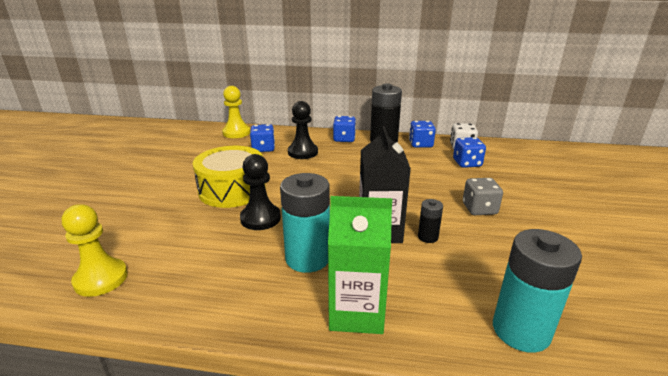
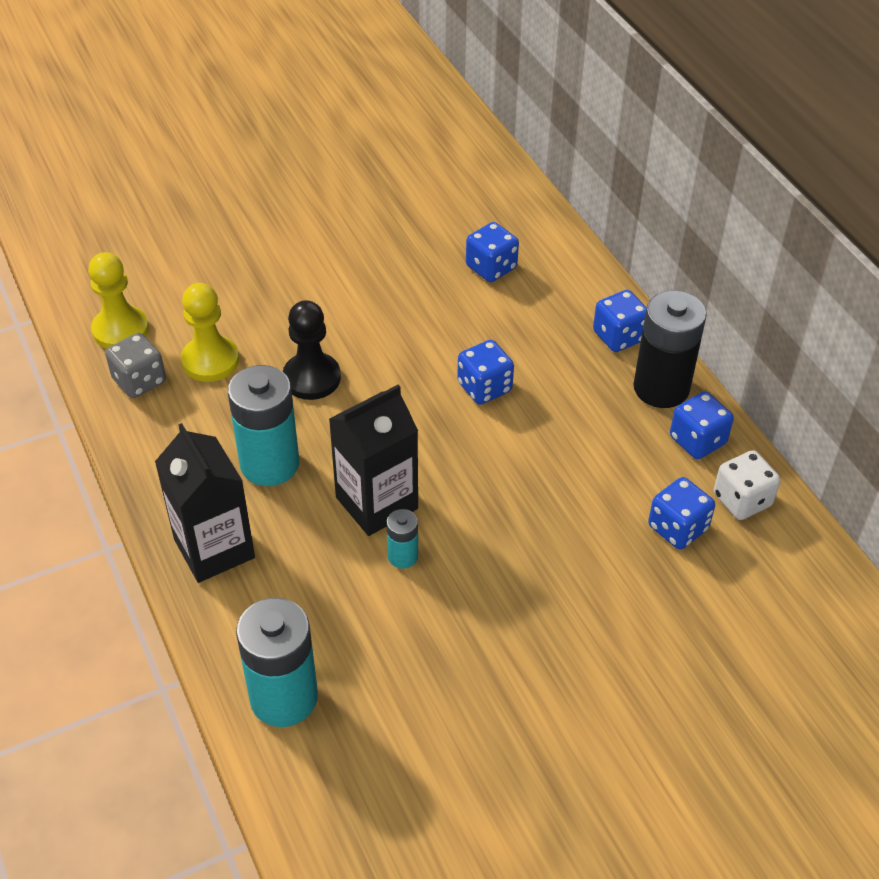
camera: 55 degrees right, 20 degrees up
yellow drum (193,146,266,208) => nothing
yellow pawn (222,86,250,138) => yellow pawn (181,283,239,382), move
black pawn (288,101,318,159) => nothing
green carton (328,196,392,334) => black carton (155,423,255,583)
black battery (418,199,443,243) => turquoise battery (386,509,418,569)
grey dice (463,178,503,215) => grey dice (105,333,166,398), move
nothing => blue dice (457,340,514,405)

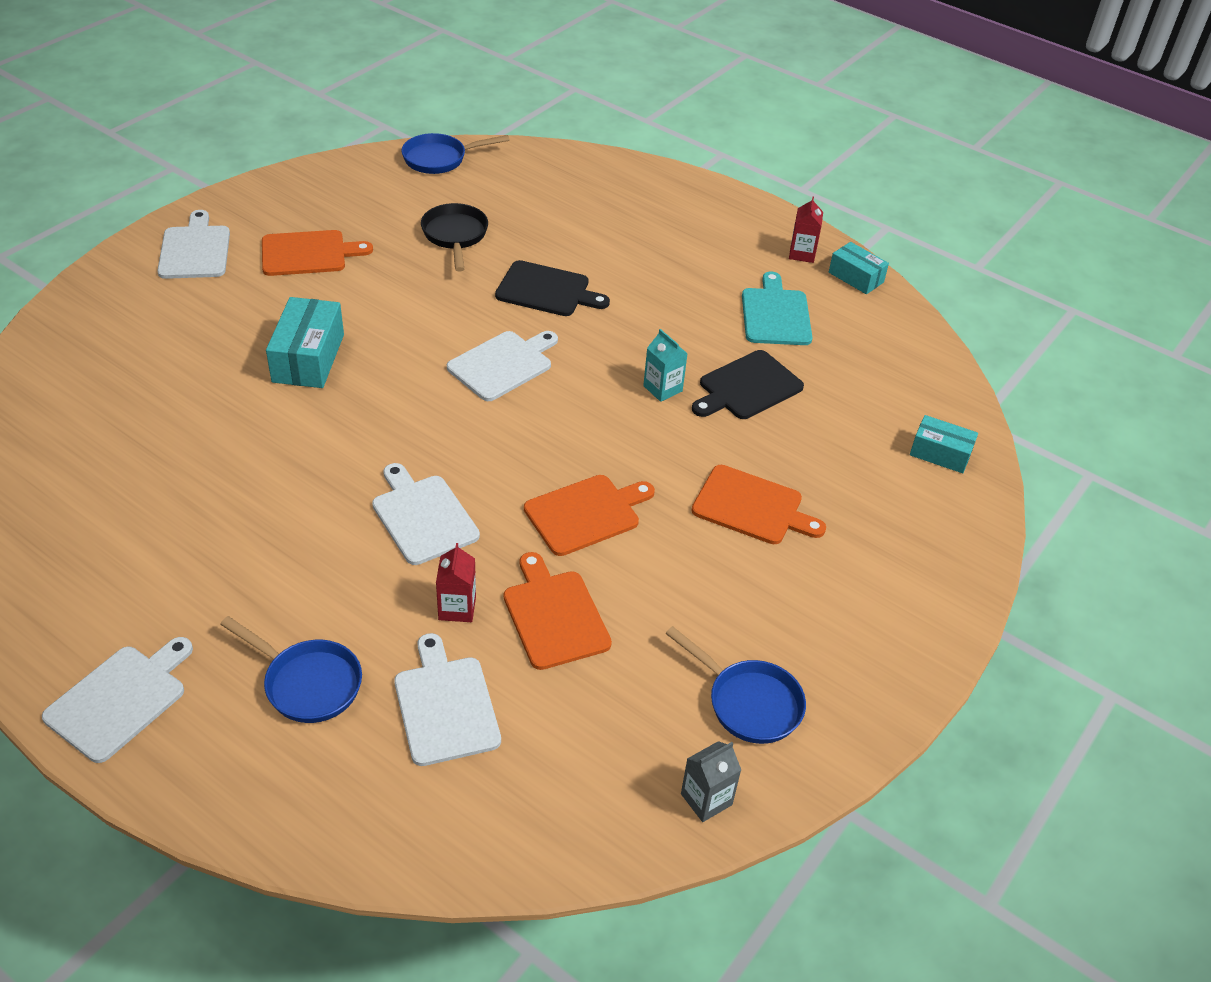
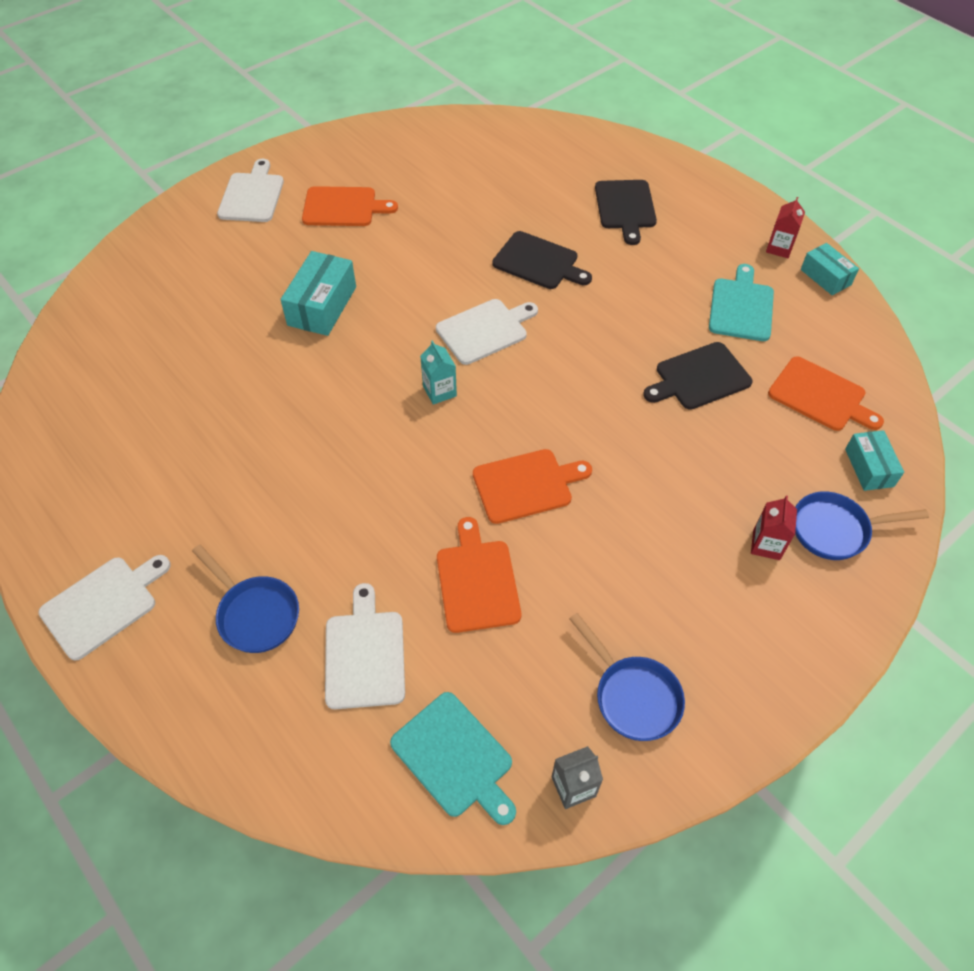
camera: 15 degrees right, 10 degrees up
white cutting board (372,463,480,565) => nothing
blue pan (402,133,510,174) => blue pan (795,491,929,560), move
black pan (421,203,488,272) => nothing
red carton (436,543,476,622) => red carton (751,496,797,560), move
turquoise carton (643,329,688,402) => turquoise carton (420,340,457,405), move
orange cutting board (691,465,826,544) => orange cutting board (768,356,884,431), move
turquoise box (910,415,978,473) => turquoise box (845,430,904,491), 45 degrees clockwise
nothing => turquoise cutting board (390,692,516,825)
nothing => black cutting board (595,180,657,245)

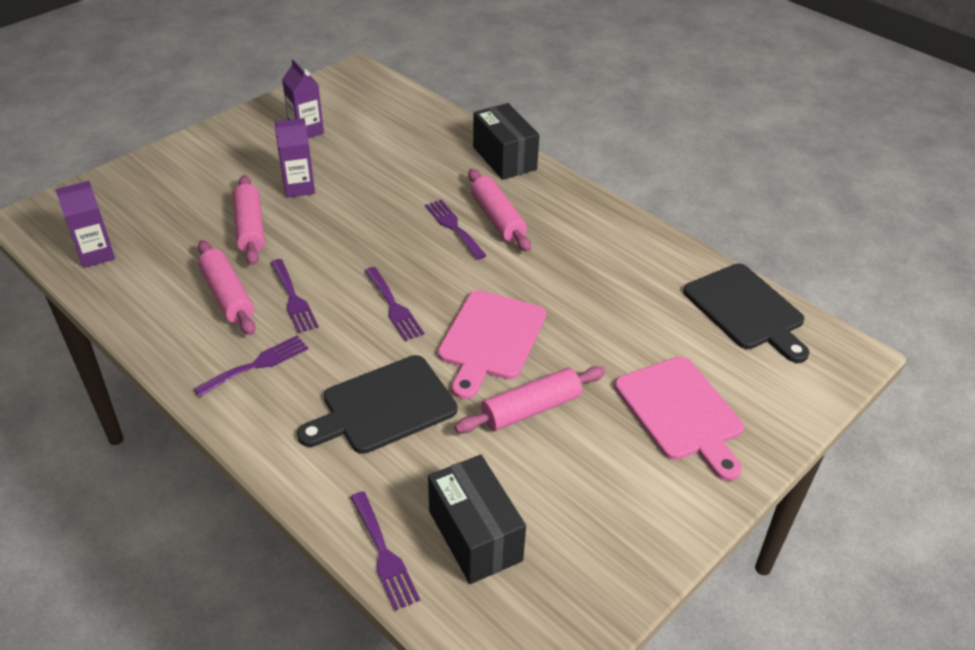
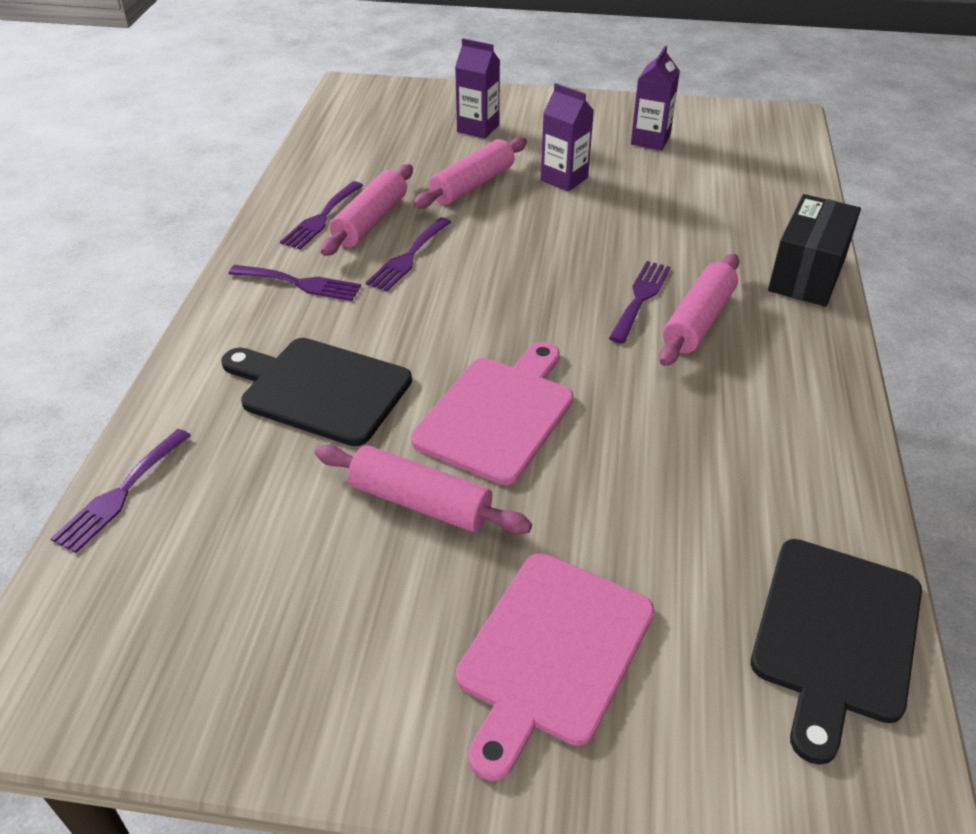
camera: 55 degrees right, 0 degrees up
purple carton (55,181,115,268) => purple carton (455,38,500,139), move
purple fork (365,267,424,341) => purple fork (280,181,363,249), move
black box (428,455,526,584) => nothing
pink cutting board (438,290,546,399) => pink cutting board (411,342,573,485), 135 degrees clockwise

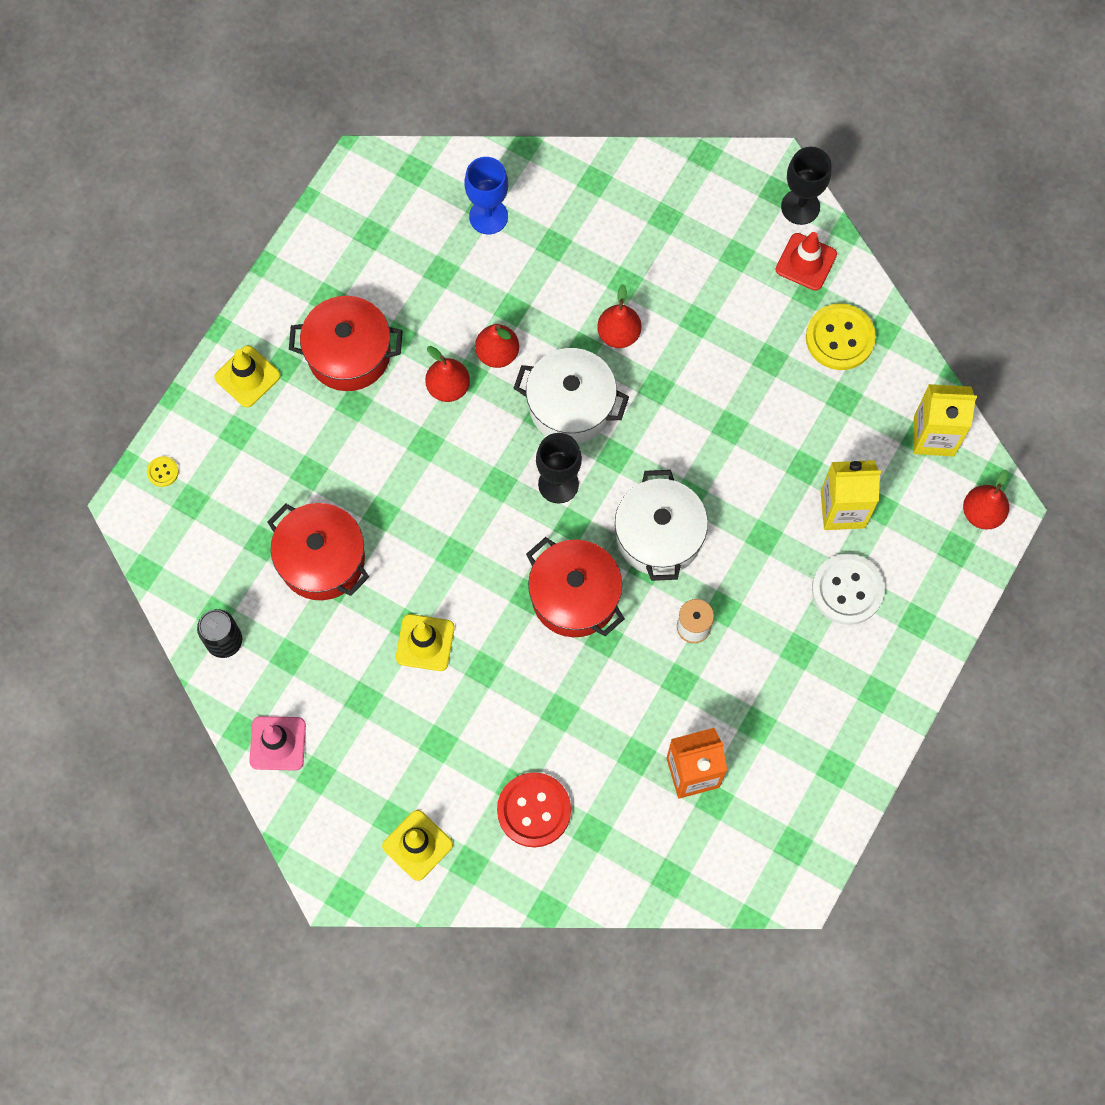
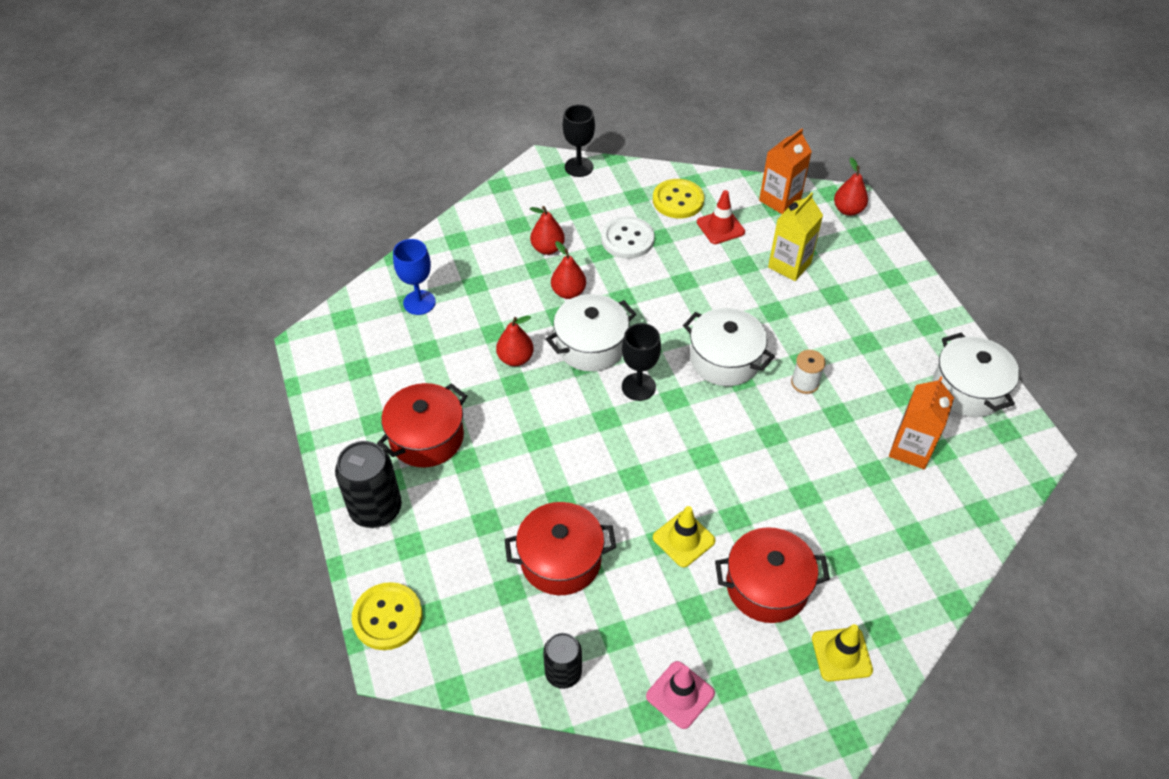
camera: 50 degrees left, 20 degrees down
yellow button (147,456,179,487) => yellow button (352,582,422,650), x2.25
yellow traffic cone (214,345,281,408) => black can (335,441,402,528)
red pear (425,346,470,402) => red pear (530,206,565,255), move
red button (497,772,571,847) => nothing
red pot (526,537,625,637) => red pot (715,527,830,623), move
red traffic cone (776,232,837,291) => red traffic cone (697,190,745,244), move
white button (812,554,885,625) => white button (601,216,655,259), move
yellow carton (913,384,977,456) => orange carton (759,128,812,214)
nothing => white pot (933,333,1020,417)

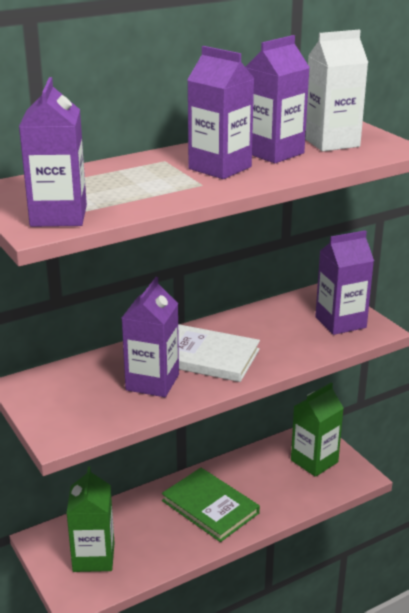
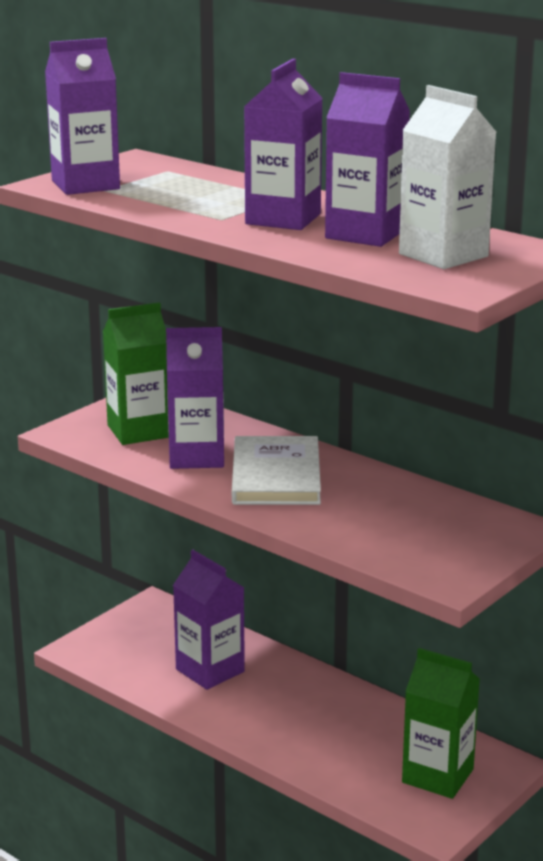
camera: 70 degrees right, 5 degrees down
green carton (66,467,115,572) => green carton (103,302,169,445), move
green book (162,468,260,542) => nothing
purple carton (315,230,374,335) => purple carton (173,550,245,690), move

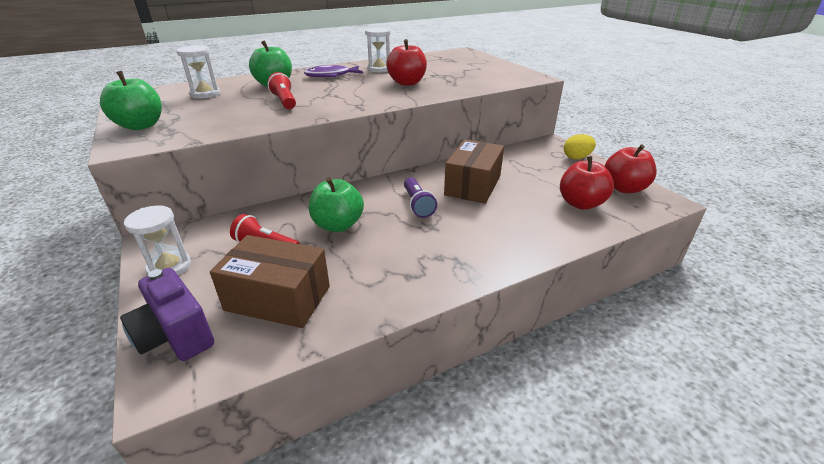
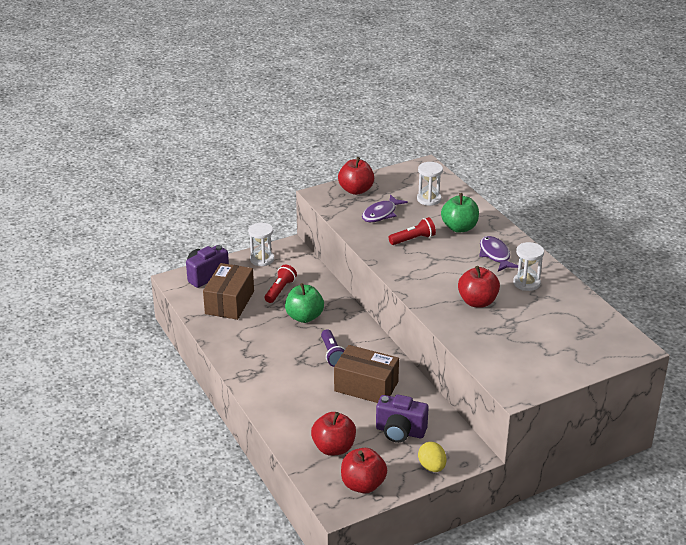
camera: 90 degrees right, 0 degrees up
green apple (100,71,162,130) => red apple (338,157,374,195)
purple flashlight (404,178,437,218) => purple flashlight (321,329,345,367), 90 degrees counterclockwise
nothing => purple fish (362,194,408,222)
nothing => purple camera (376,394,429,443)

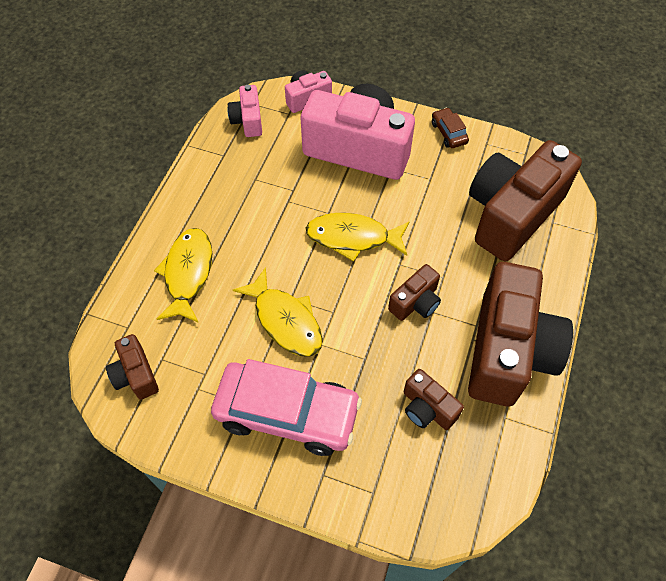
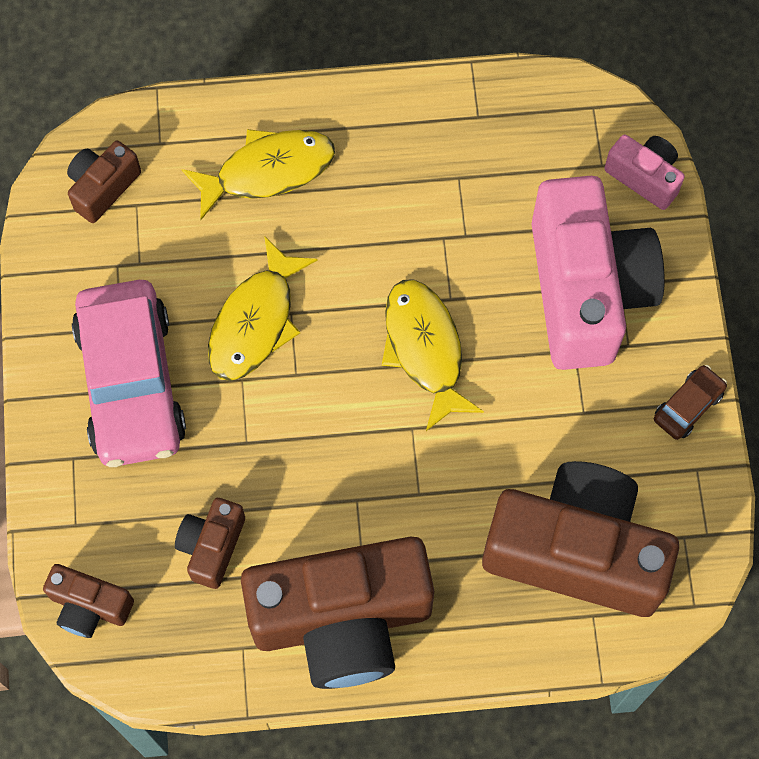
camera: 65 degrees right, 10 degrees up
pink camera (227,85,262,137) => nothing
brown camera (388,264,441,321) => brown camera (43,564,134,638), move

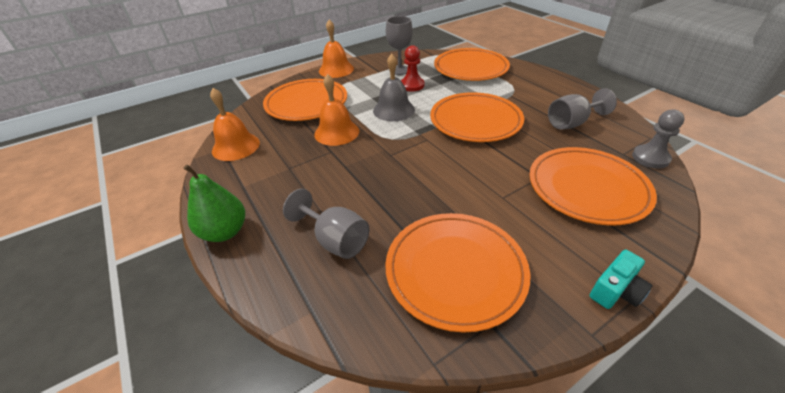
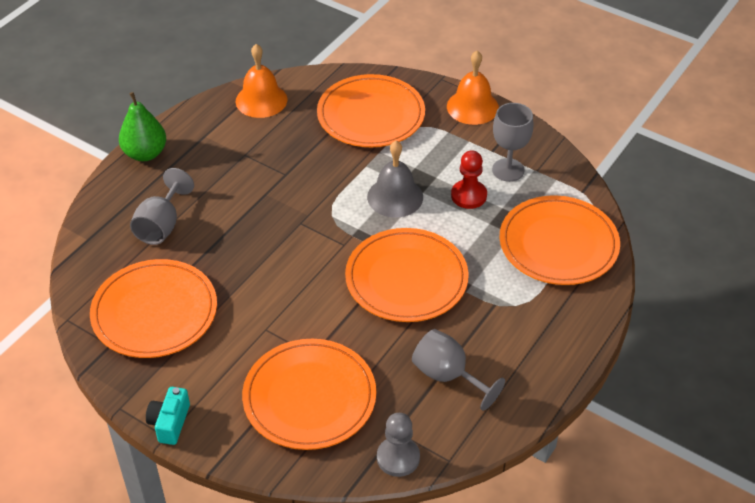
camera: 65 degrees right, 5 degrees up
orange bell (314,74,359,146) => nothing
turquoise camera (589,250,653,309) => turquoise camera (146,387,190,445), 75 degrees clockwise

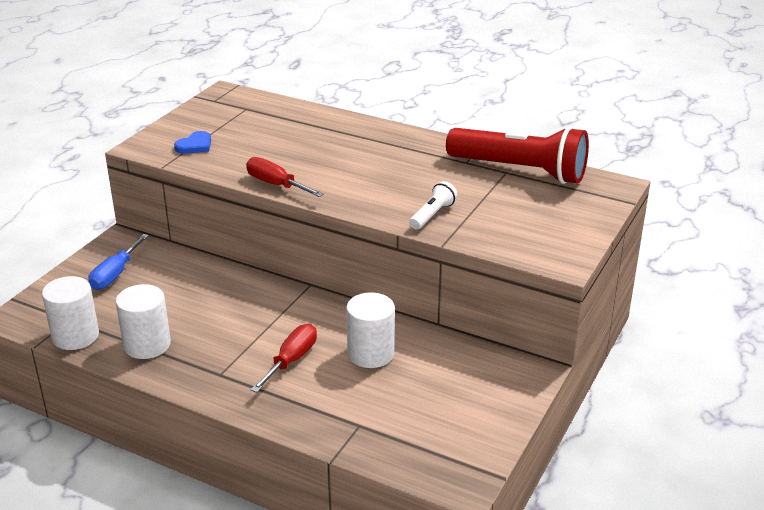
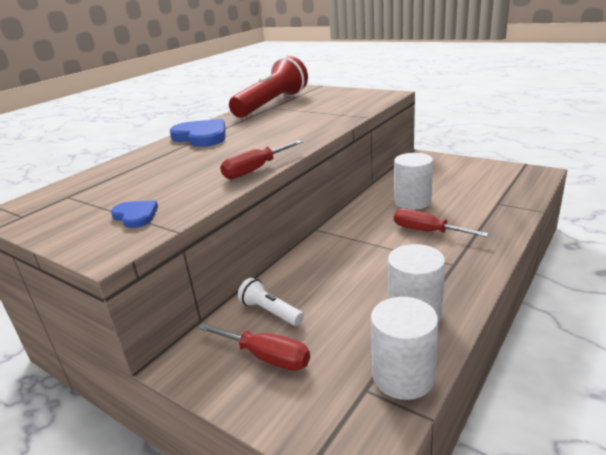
camera: 80 degrees left, 5 degrees down
blue screwdriver (88,234,149,290) => red screwdriver (198,323,310,371)
white flashlight (409,181,458,229) => white flashlight (238,278,304,326), move
nothing => blue heart (170,119,226,147)

